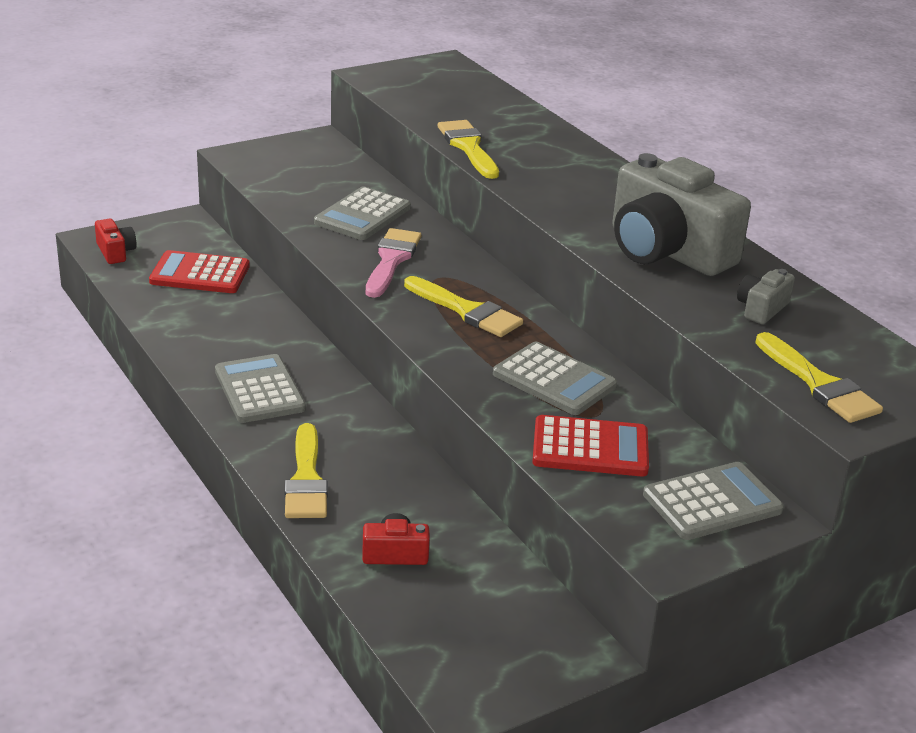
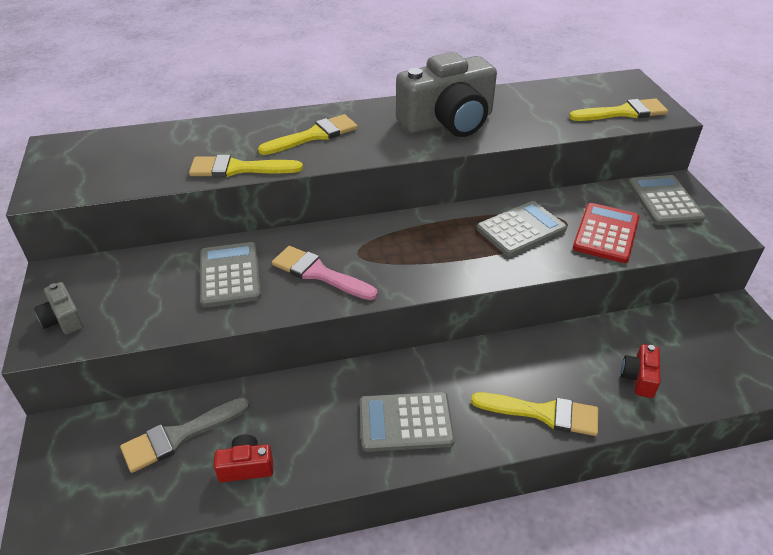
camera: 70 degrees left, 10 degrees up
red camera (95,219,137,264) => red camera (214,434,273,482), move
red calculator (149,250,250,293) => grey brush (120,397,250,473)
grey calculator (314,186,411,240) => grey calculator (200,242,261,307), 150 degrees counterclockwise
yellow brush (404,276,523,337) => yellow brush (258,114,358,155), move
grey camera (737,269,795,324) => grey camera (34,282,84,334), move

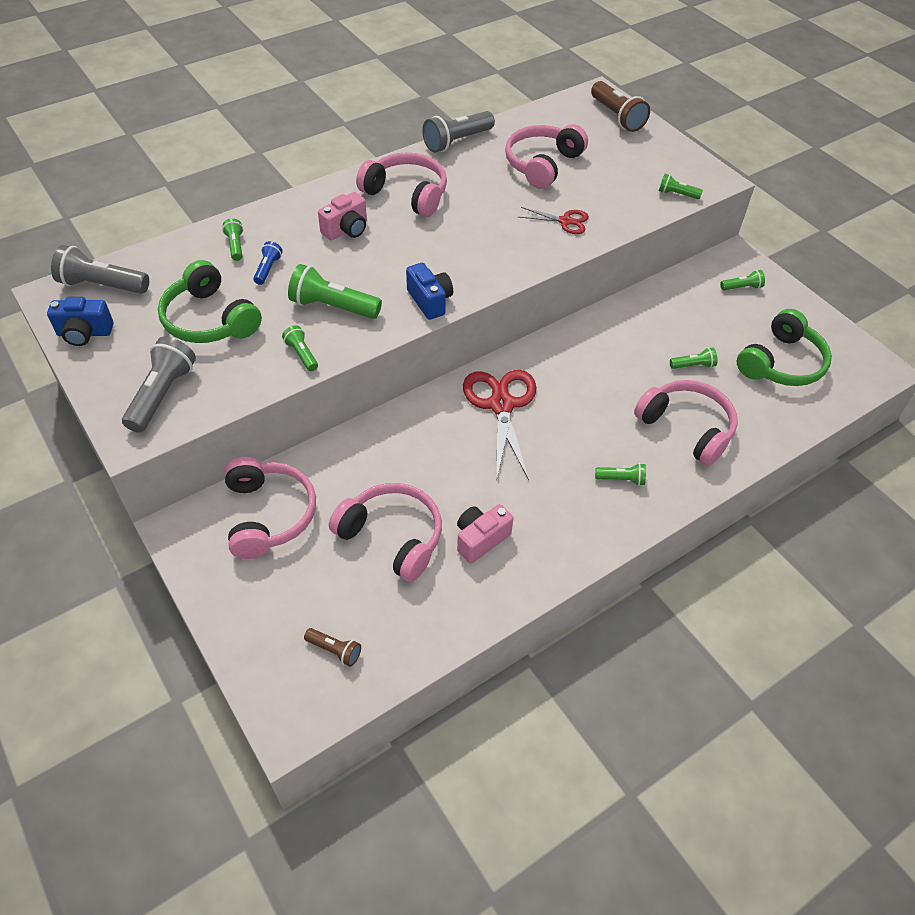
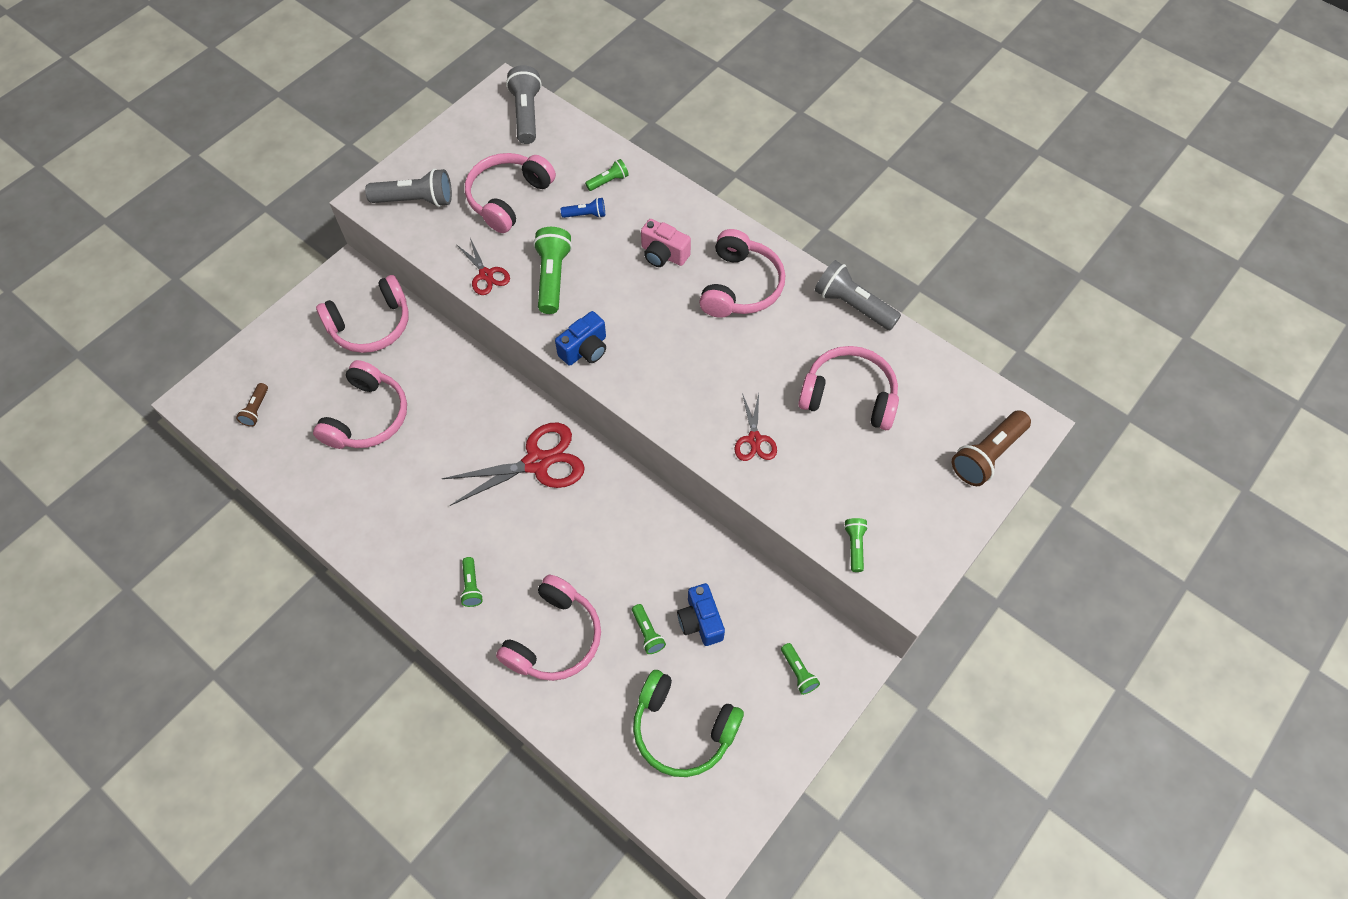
camera: 75 degrees right, 10 degrees up
blue camera (47,297,114,346) => blue camera (677,583,725,646), move
green headphones (158,260,262,343) => pink headphones (465,153,556,233)
green flashlight (282,325,318,371) => red scissors (456,238,510,295)
pink camera (457,504,514,564) => nothing

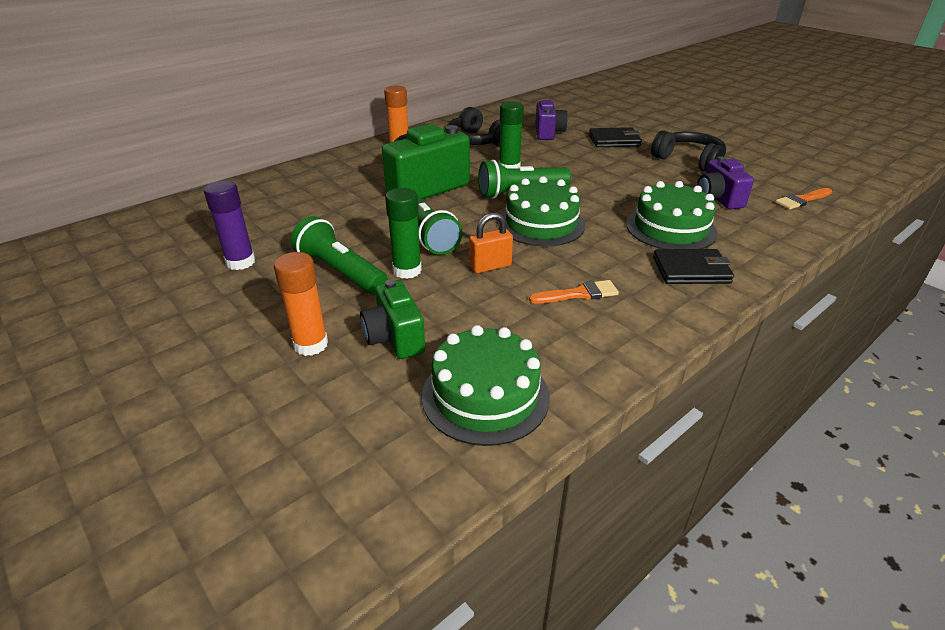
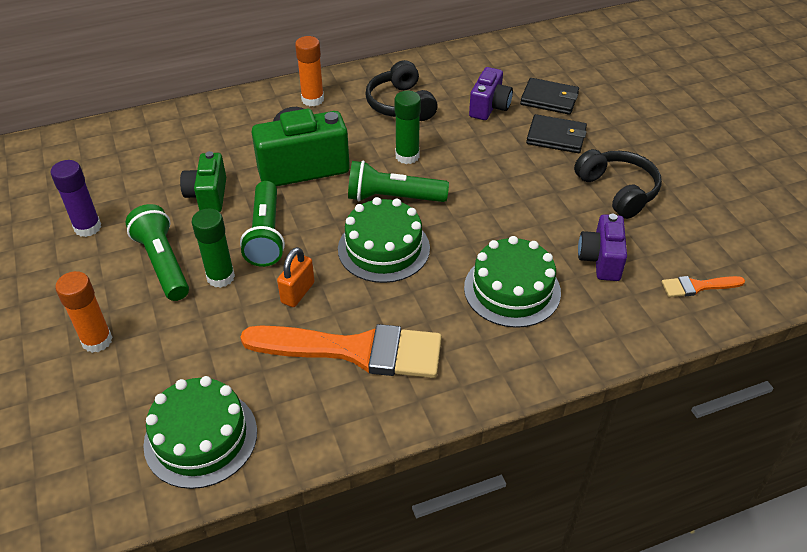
camera: 20 degrees right, 10 degrees up
green camera (360,279,425,359) => green camera (180,151,226,212), move
orange padlock (469,213,513,273) => orange padlock (277,247,315,307), 60 degrees counterclockwise
orange brush (529,280,619,304) => orange brush (240,324,442,378), x2.25
black wallet (653,249,734,284) => black wallet (520,78,579,115), move

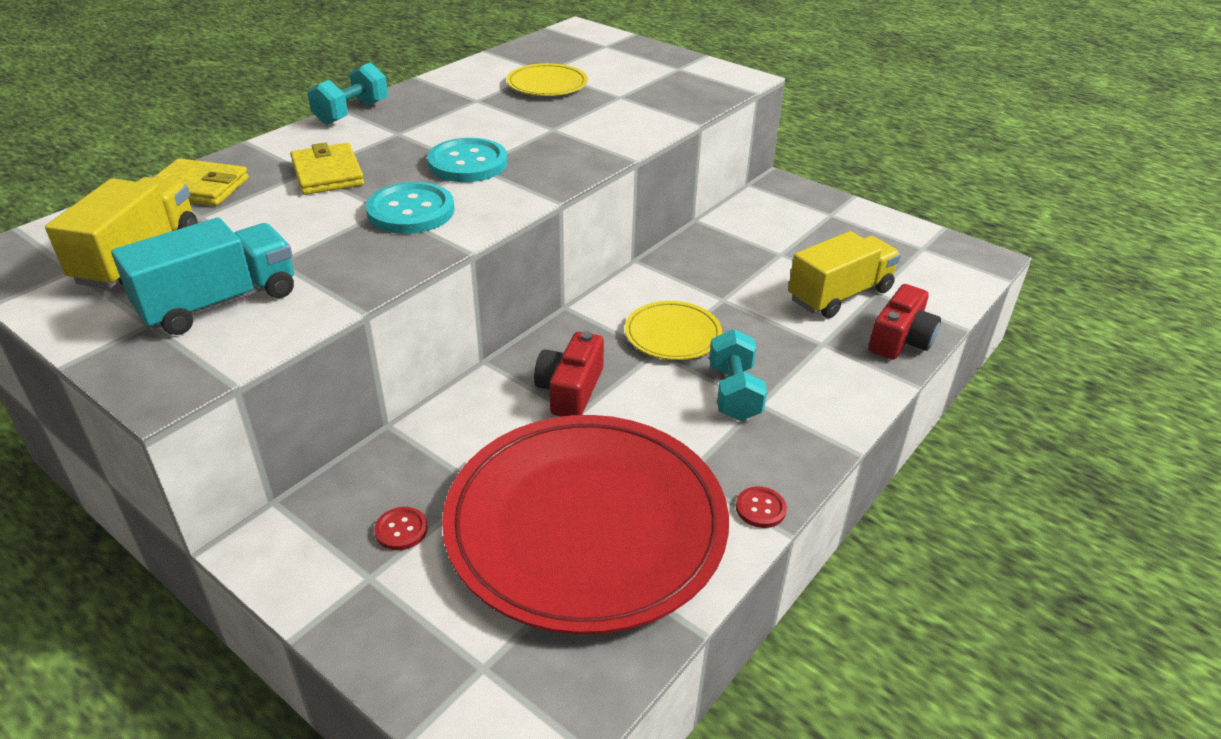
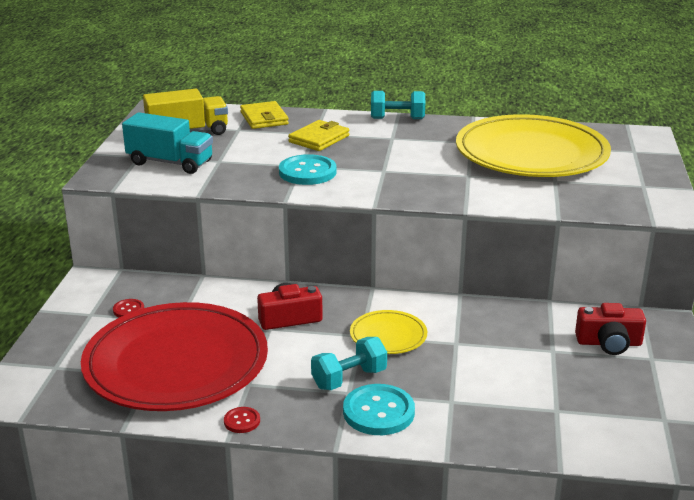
camera: 60 degrees right, 10 degrees down
turquoise button (427,138,507,182) => turquoise button (343,384,415,435), move
yellow plate (506,63,588,96) => yellow plate (456,114,611,177), x2.27
yellow truck (788,231,901,318) => nothing
red camera (868,284,941,360) => red camera (575,303,646,355), move

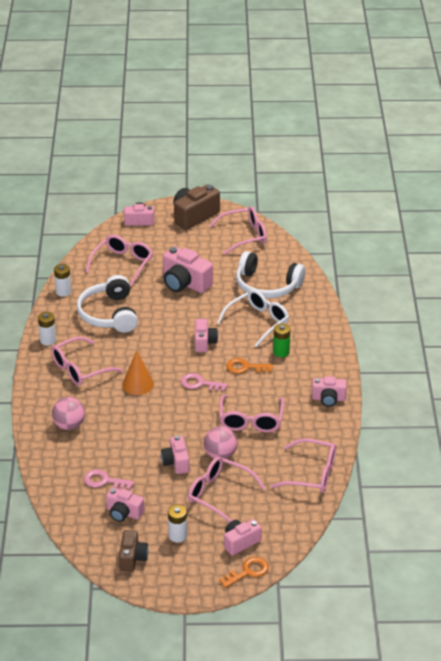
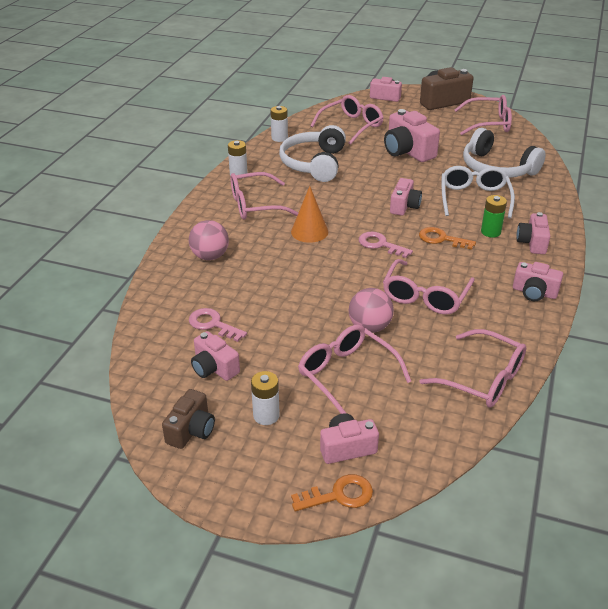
camera: 20 degrees right, 0 degrees up
pink camera (161,435,189,474) => pink camera (517,212,550,254), move
white glasses (217,289,289,347) => white glasses (442,166,515,218), 60 degrees counterclockwise

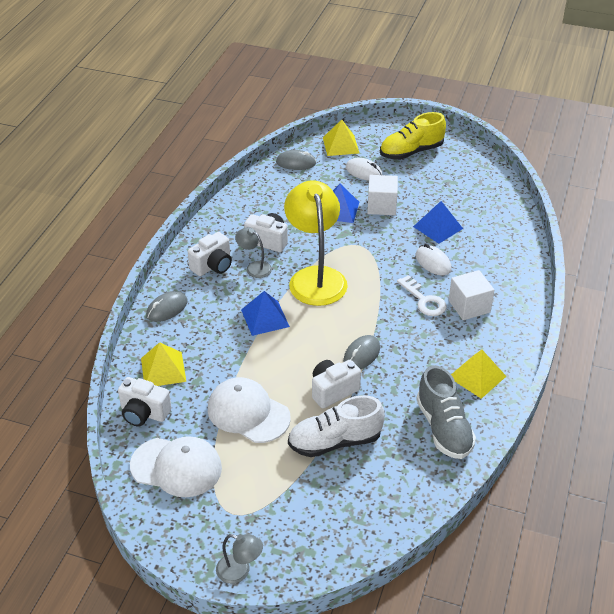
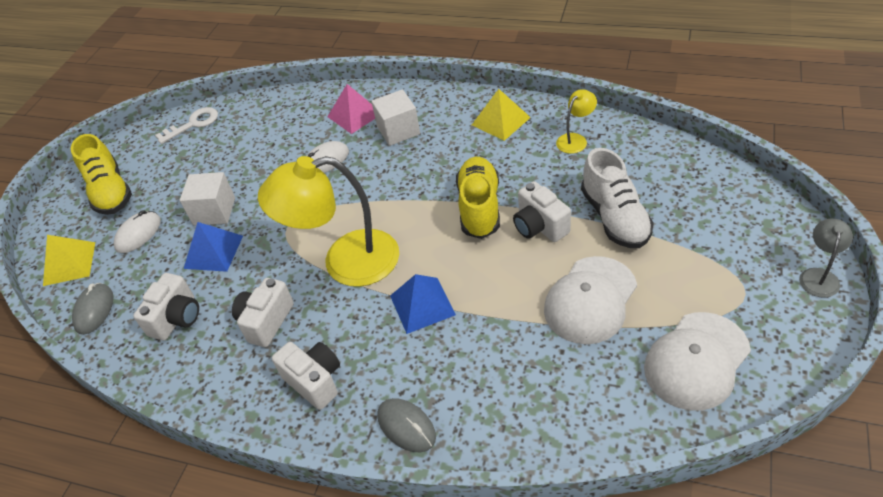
camera: 85 degrees left, 5 degrees up
white camera (118,377,171,427) => white camera (133,273,199,340), move
white cap (130,436,222,497) => white cap (644,312,751,411), 150 degrees counterclockwise
yellow pyramid (141,342,186,386) => nothing
grey lamp (235,227,272,278) => nothing
grey mouse (343,335,380,369) => yellow shoe (456,157,500,239)
white key (397,275,447,316) => white key (155,107,218,144), move
blue pyramid (413,201,463,244) => nothing
grey shoe (416,365,476,459) => yellow lamp (556,89,597,154)
nothing => pink pyramid (328,84,375,134)

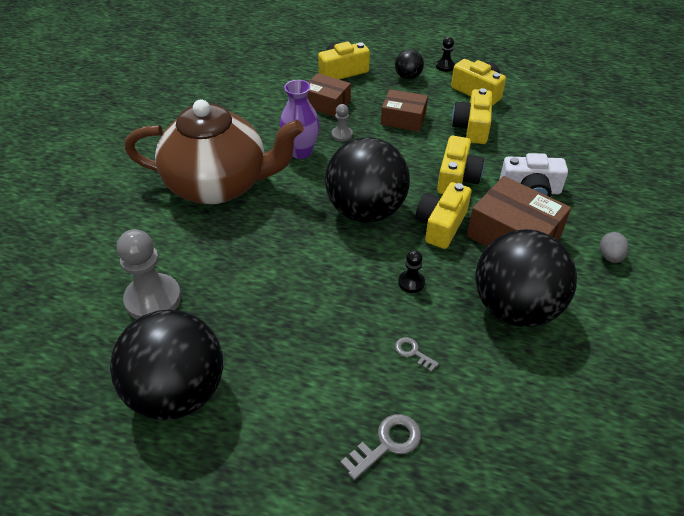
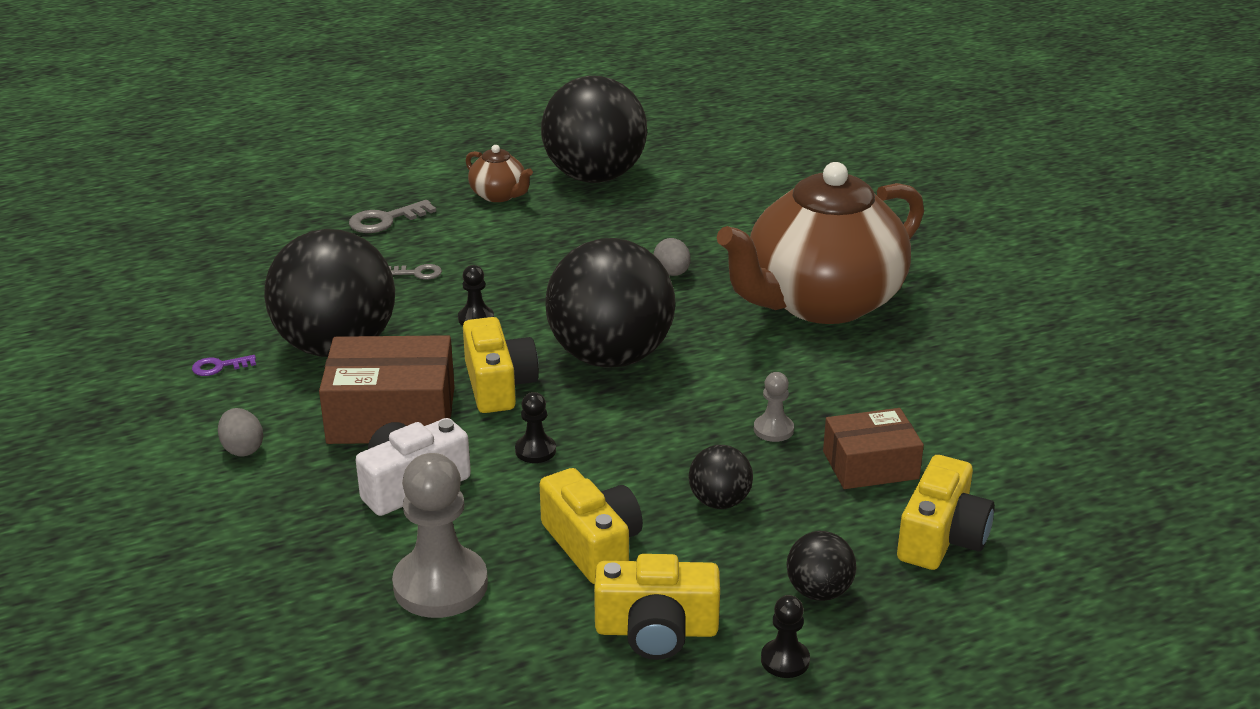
camera: 140 degrees right, 15 degrees down
grey pawn (117,229,181,319) => grey pawn (392,453,488,618), move
purple vase (280,80,319,159) => nothing
grey key (340,414,421,480) => grey key (349,200,436,233), 45 degrees clockwise
brown box (381,89,428,132) => black ball (689,445,753,509)
yellow camera (437,136,484,194) => black pawn (515,392,556,463)
nothing => purple key (192,355,256,376)
nothing => brown teapot (466,145,533,202)
nothing => grey egg (654,238,691,276)

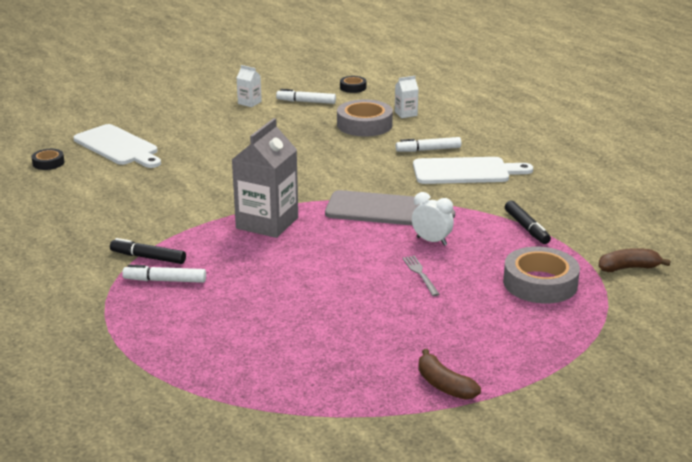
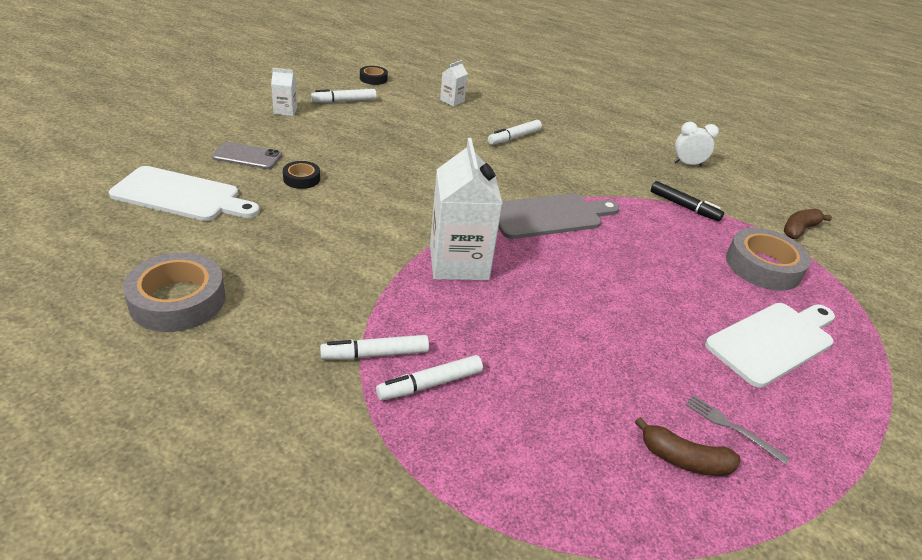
camera: 35 degrees left, 10 degrees up
black tape (31,149,65,170) => black tape (283,161,320,189), move
black marker (110,238,186,264) => white marker (320,335,429,360)
grey carton (232,118,298,238) => white carton (430,138,503,280)
grey tape (337,100,393,136) => grey tape (123,252,226,332), move
grey fork (402,256,440,296) => grey fork (685,395,790,465), move
white clock (412,192,454,246) => white clock (674,122,719,166), move
white cutting board (413,157,533,184) => white cutting board (705,303,835,388), move
brown banana (418,349,481,400) => brown banana (635,417,741,476), move
nothing => grey phone (212,142,282,169)

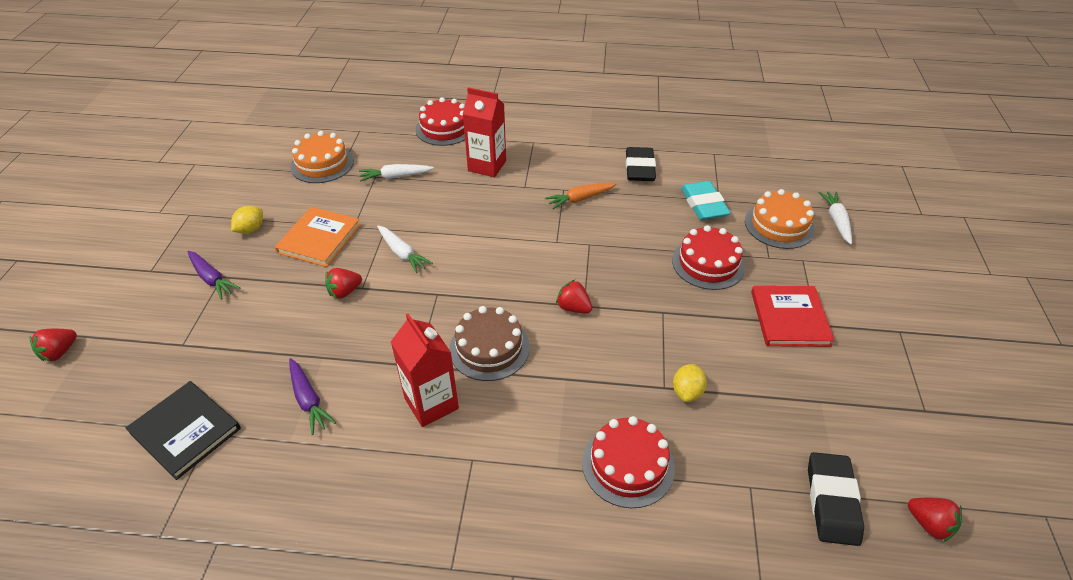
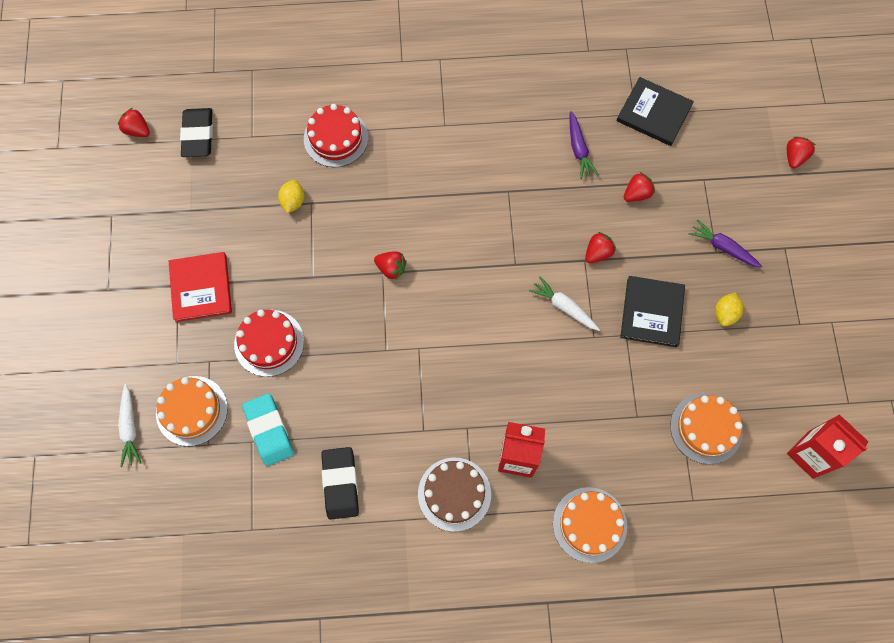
camera: 170 degrees right, 25 degrees up
orange book (275,207,360,267) => black book (620,276,685,347)
purple carrot (289,358,336,435) => purple carrot (569,111,599,179), 150 degrees counterclockwise
white carrot (359,164,434,182) => nothing
red carton (391,313,459,427) => red carton (787,414,868,479), move
red cake (415,97,465,146) => orange cake (553,487,627,563)
brown cake (449,306,530,381) => brown cake (418,458,491,532), move
orange carrot (545,183,617,209) => nothing
nothing => red strawberry (624,172,655,202)

